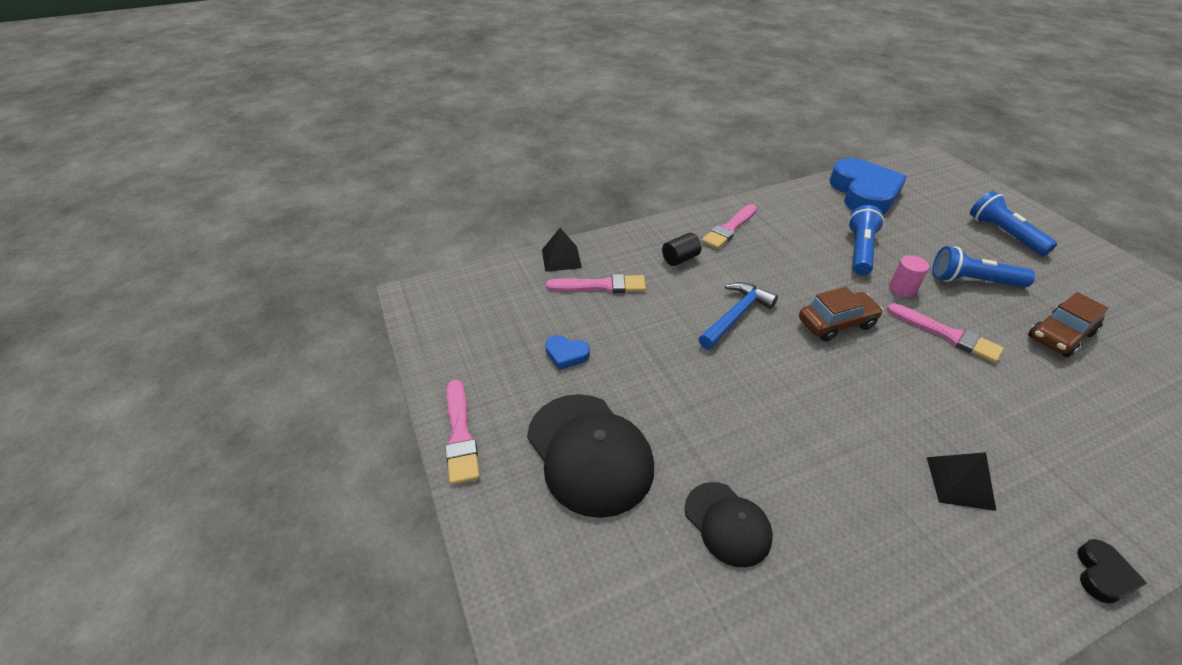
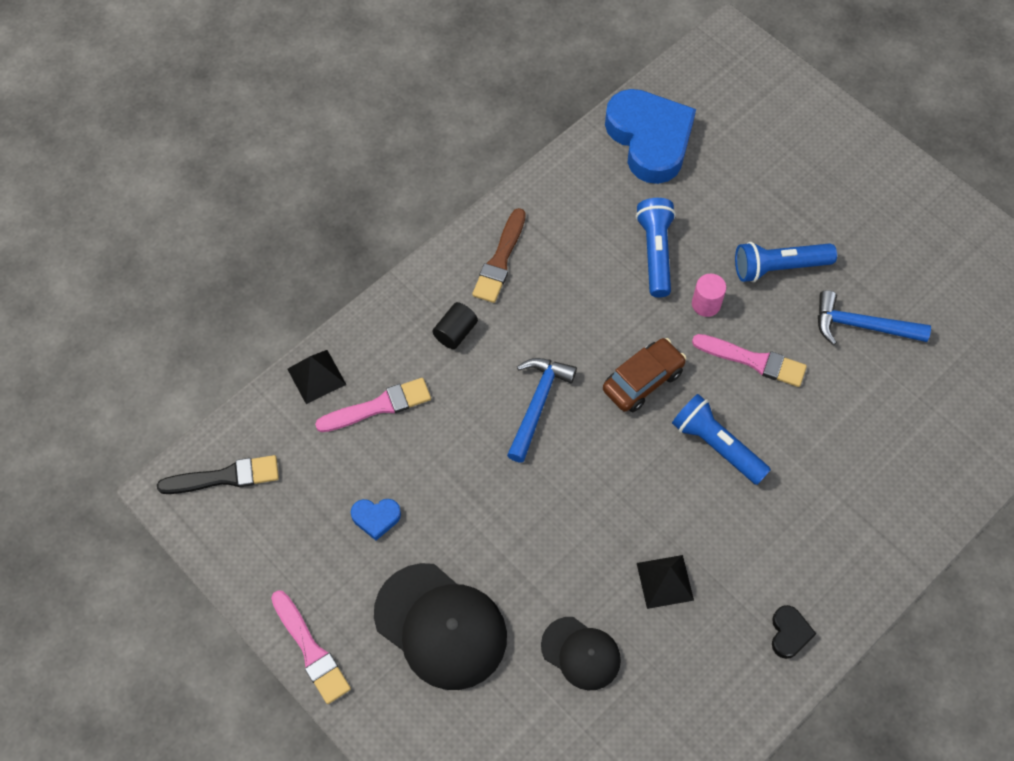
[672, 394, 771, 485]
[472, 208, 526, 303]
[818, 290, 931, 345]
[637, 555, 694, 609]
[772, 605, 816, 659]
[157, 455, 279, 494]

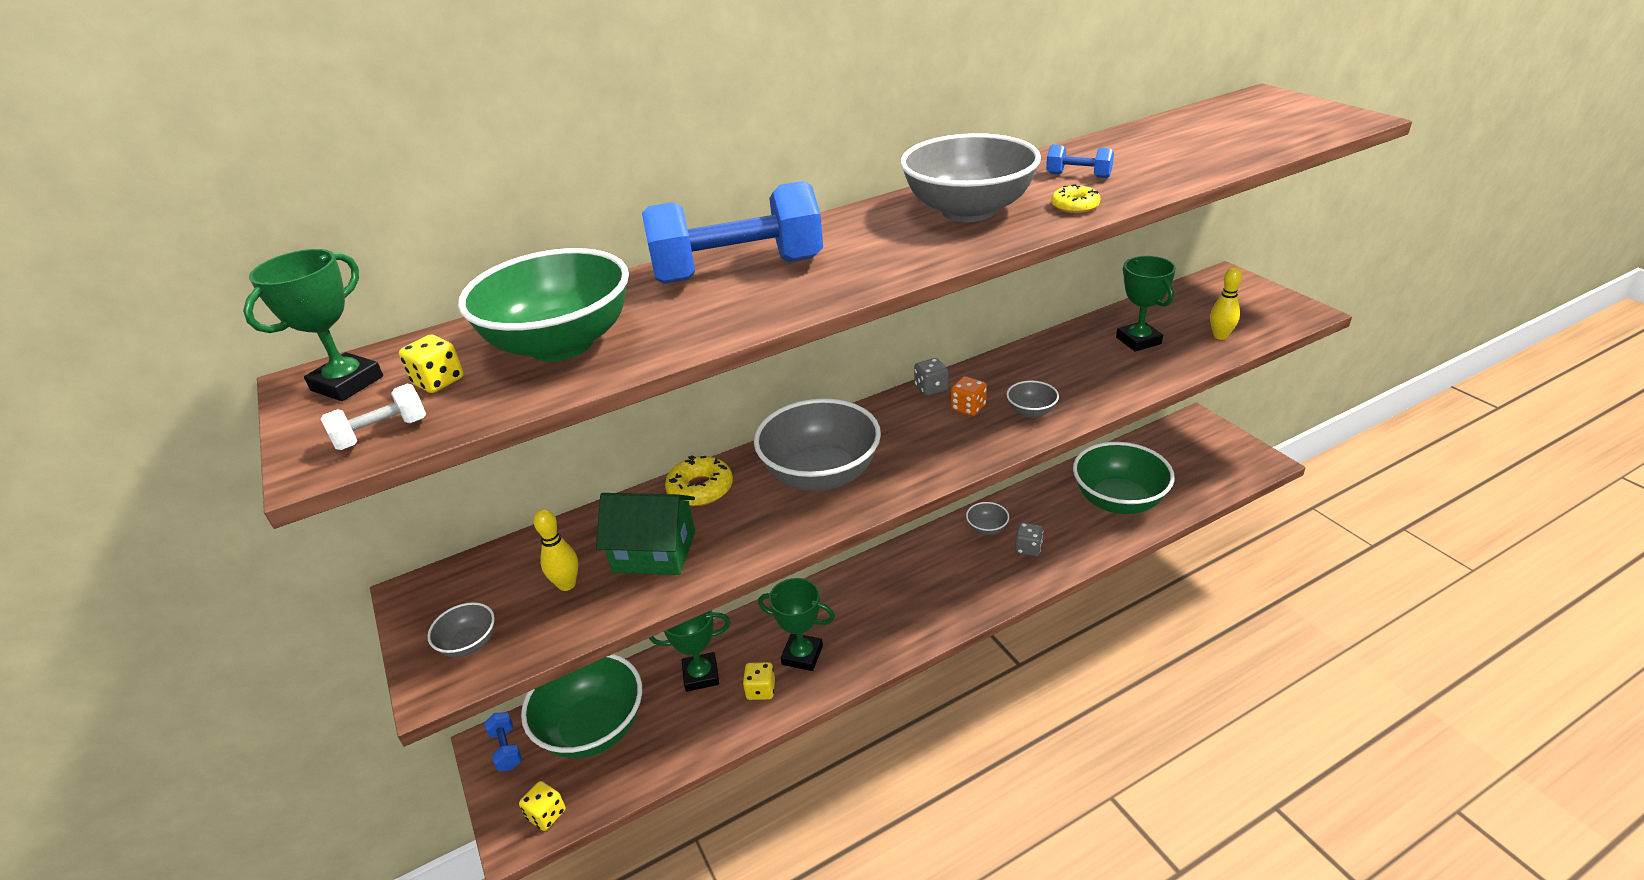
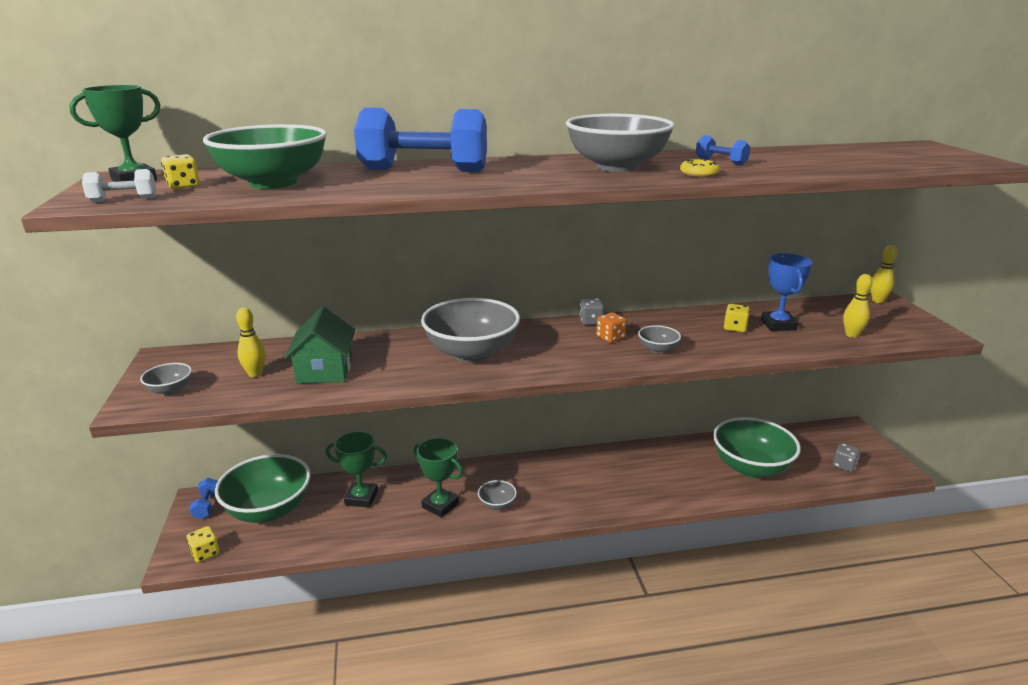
[761, 253, 813, 331]
[665, 456, 733, 506] (first image)
[284, 306, 355, 384]
[478, 480, 517, 510]
[833, 443, 860, 472]
[724, 304, 750, 332]
[870, 245, 897, 303]

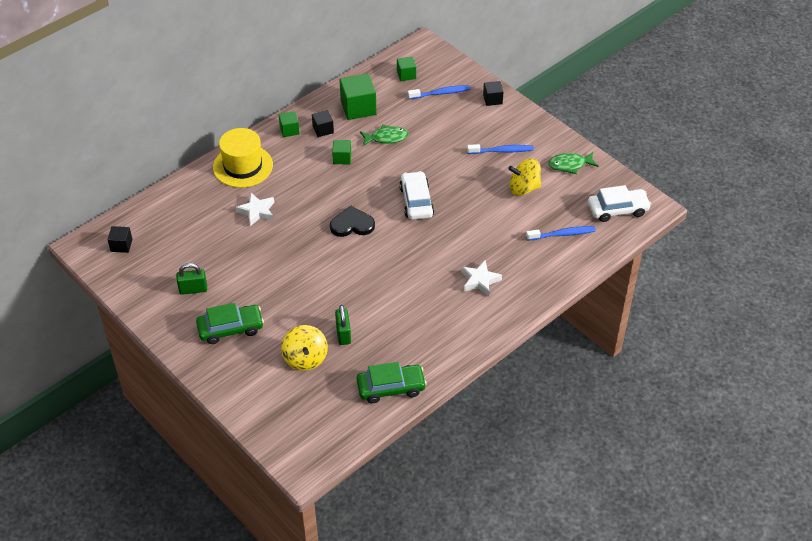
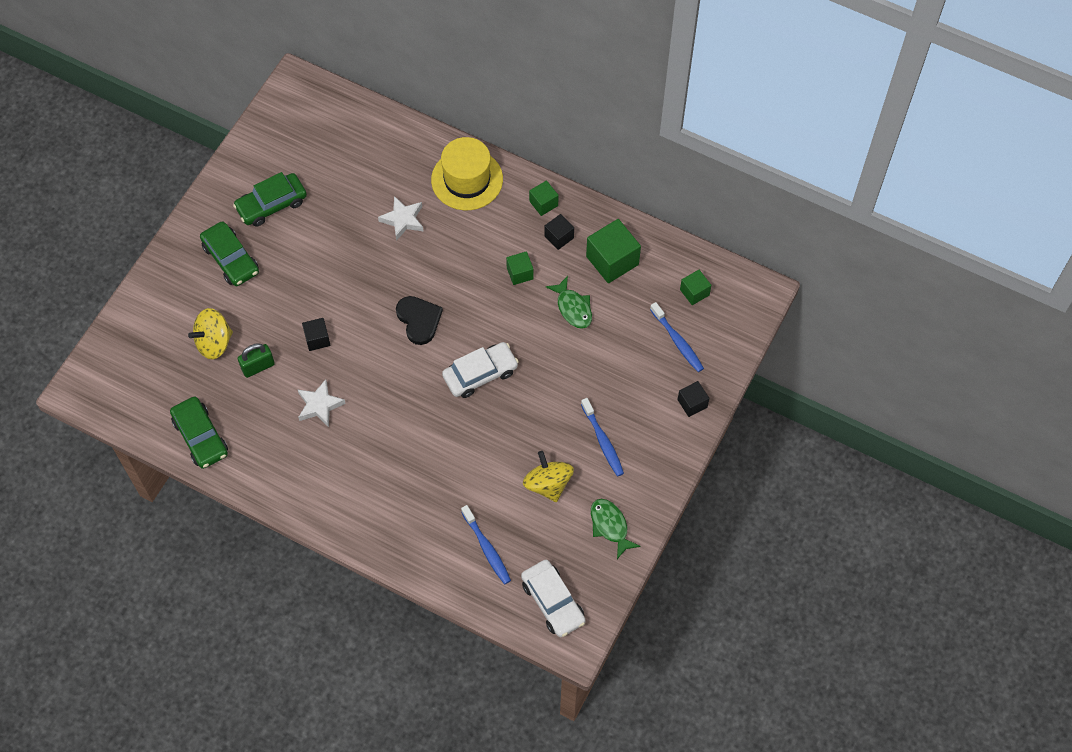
[302, 318, 331, 351]
[298, 379, 346, 427]
[233, 172, 307, 227]

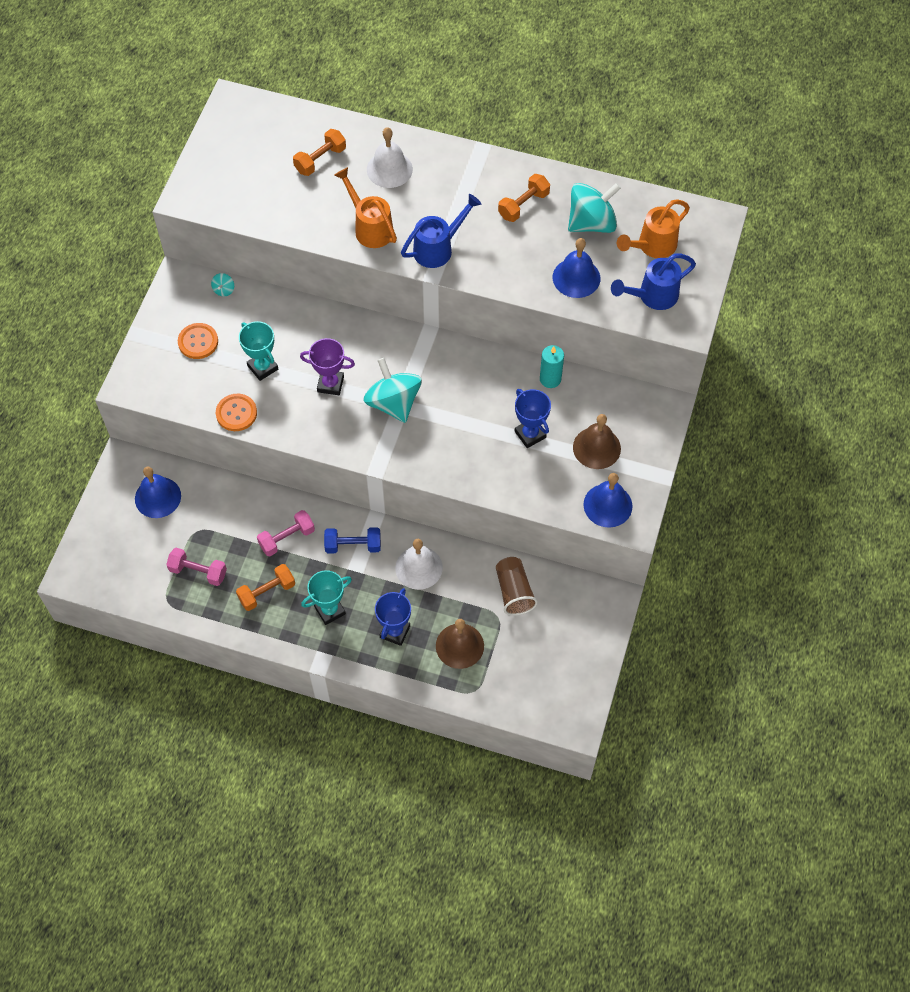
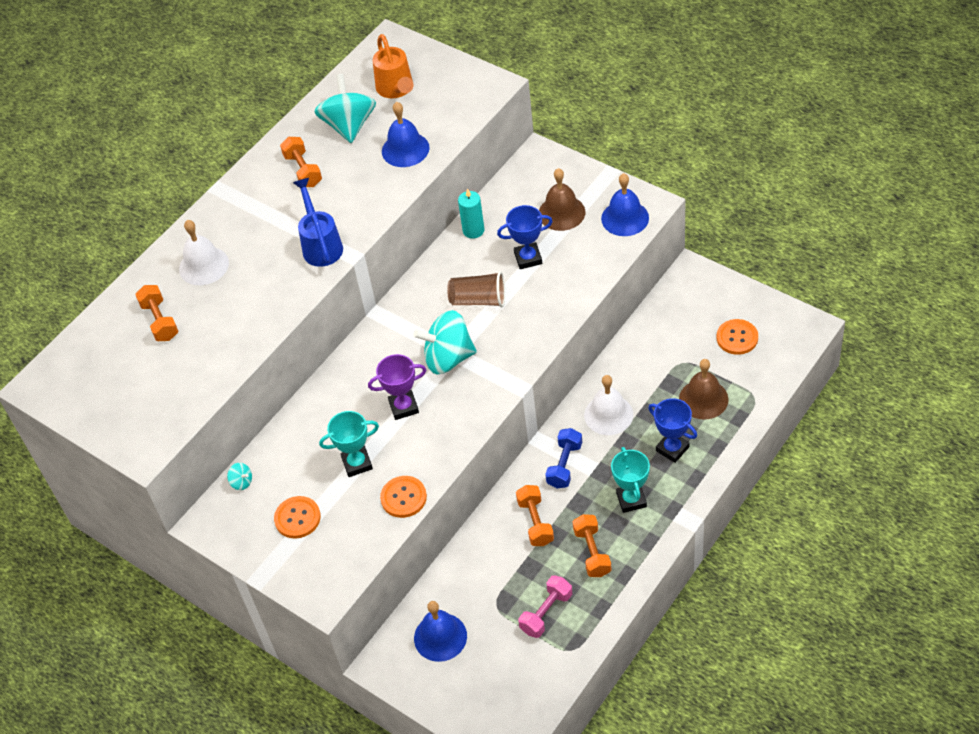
[335, 167, 397, 248] (first image)
[611, 253, 696, 310] (first image)
[368, 354, 426, 420]
[516, 485, 554, 546]
[447, 271, 505, 307]
[717, 319, 758, 355]

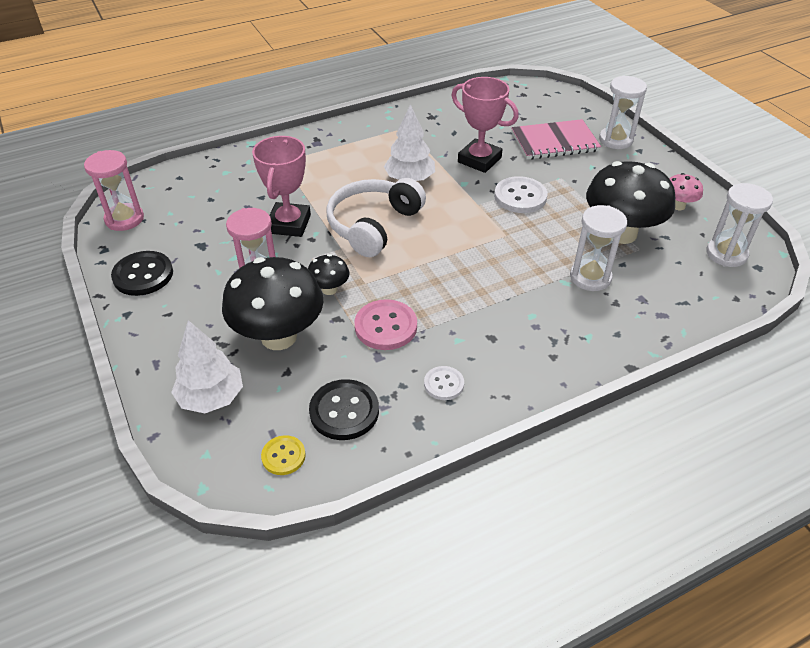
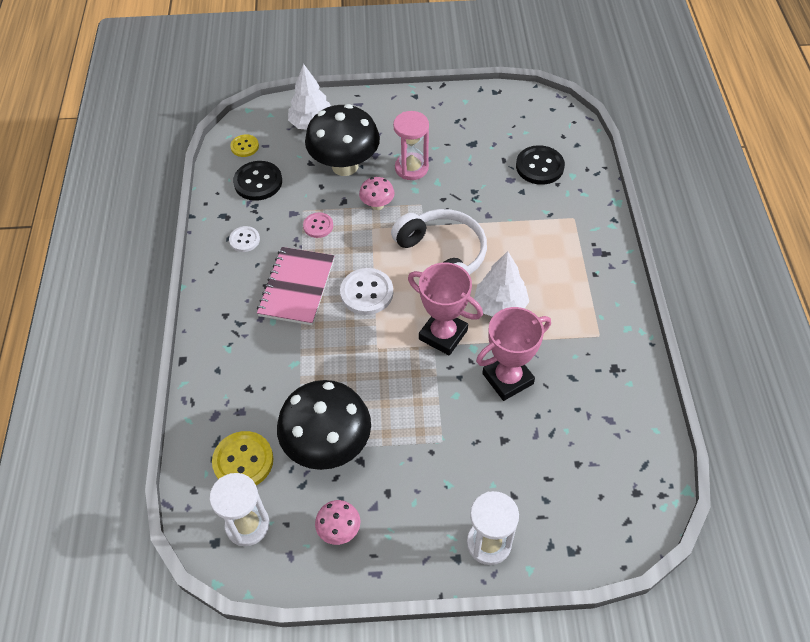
[257, 247, 334, 325]
[408, 263, 483, 356]
[84, 150, 144, 231] (first image)
[340, 268, 393, 315]
[570, 205, 627, 291] (first image)
[516, 145, 565, 185]
[359, 177, 395, 210]
[303, 212, 333, 238]
[212, 431, 274, 485]

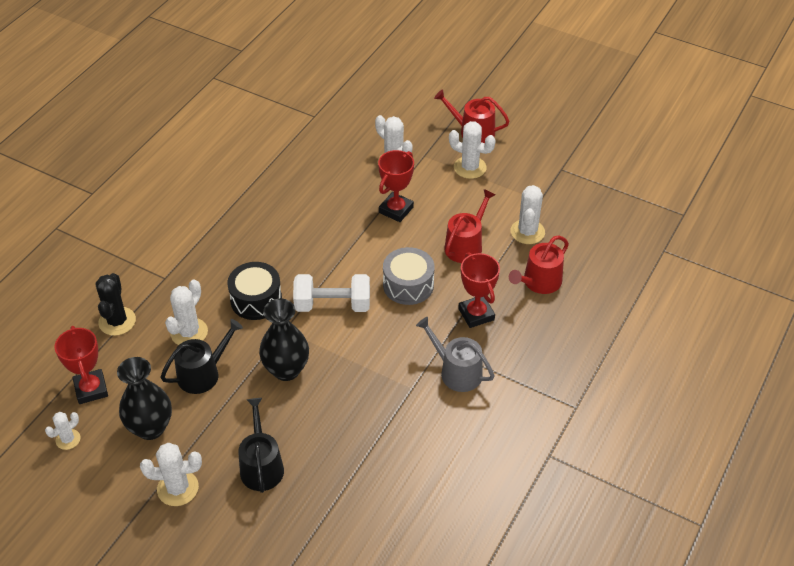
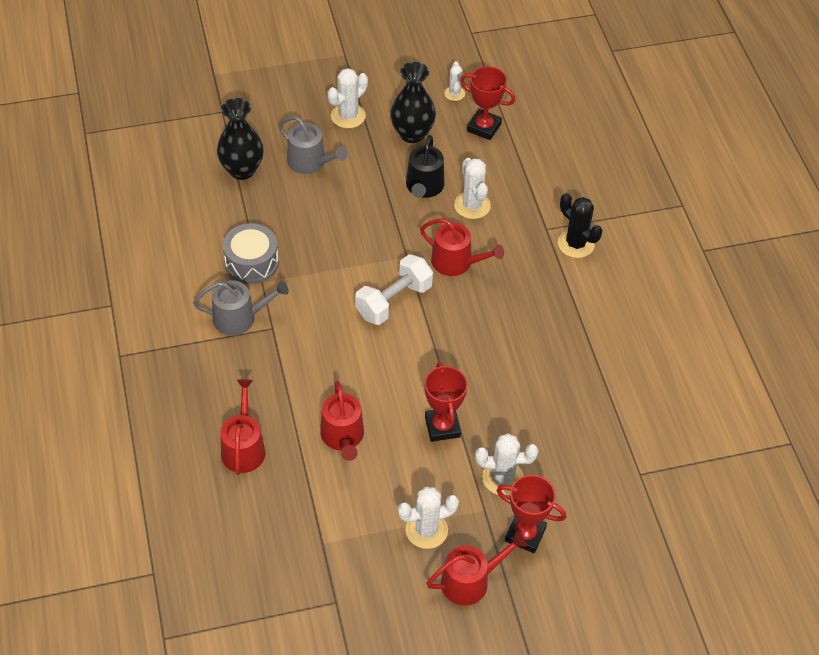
[511, 185, 545, 244] (first image)
[223, 223, 279, 284]
[496, 475, 566, 553]
[420, 219, 504, 276]
[558, 193, 602, 258]
[217, 98, 264, 180]
[279, 116, 348, 174]

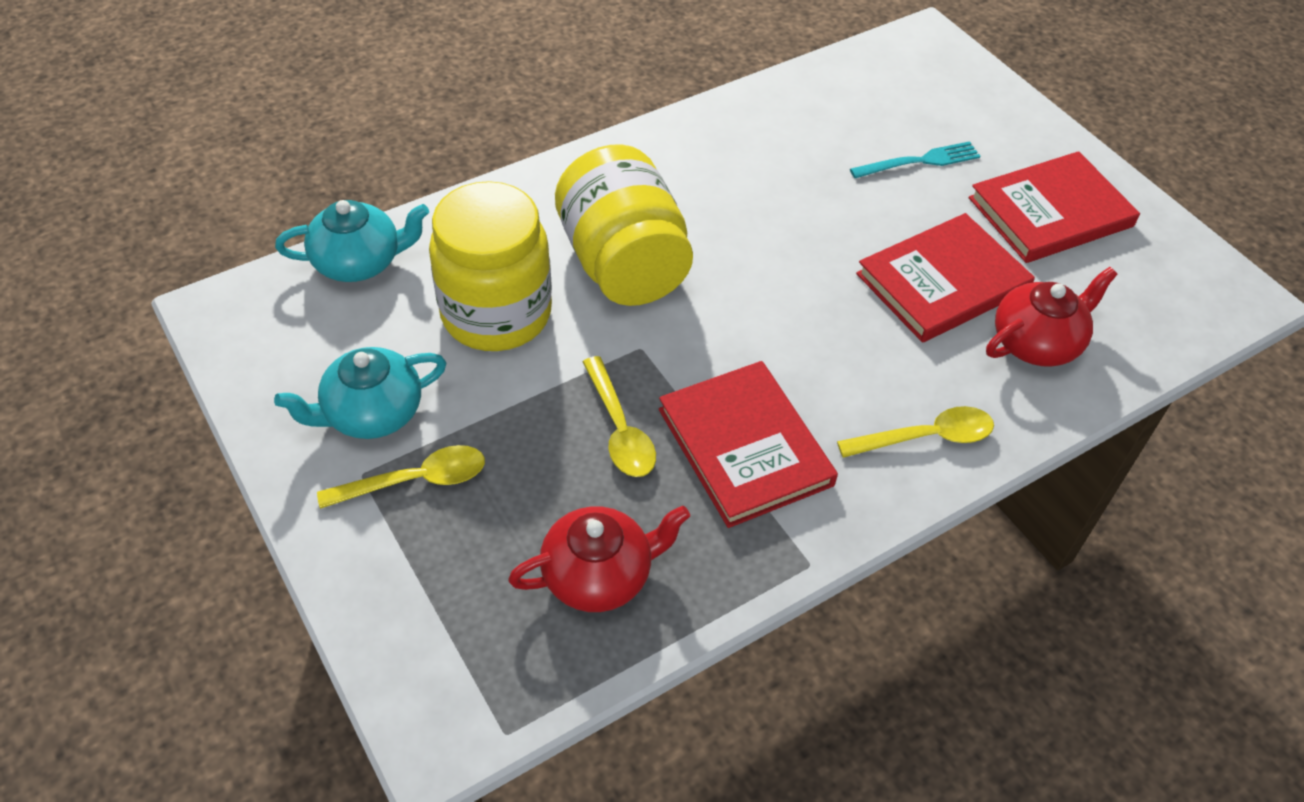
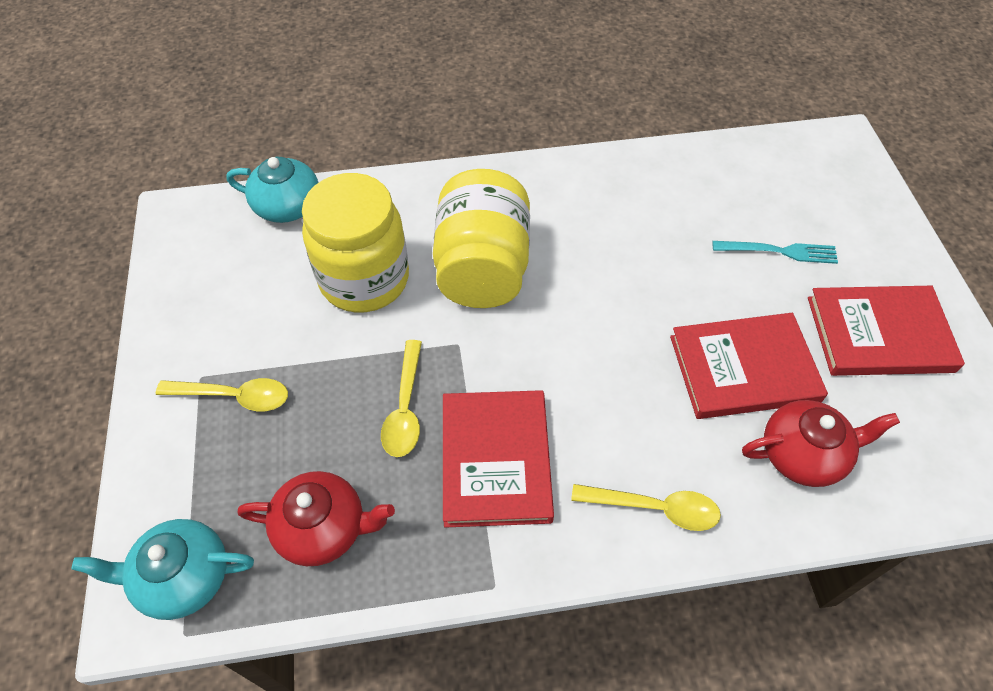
[71, 519, 254, 620]

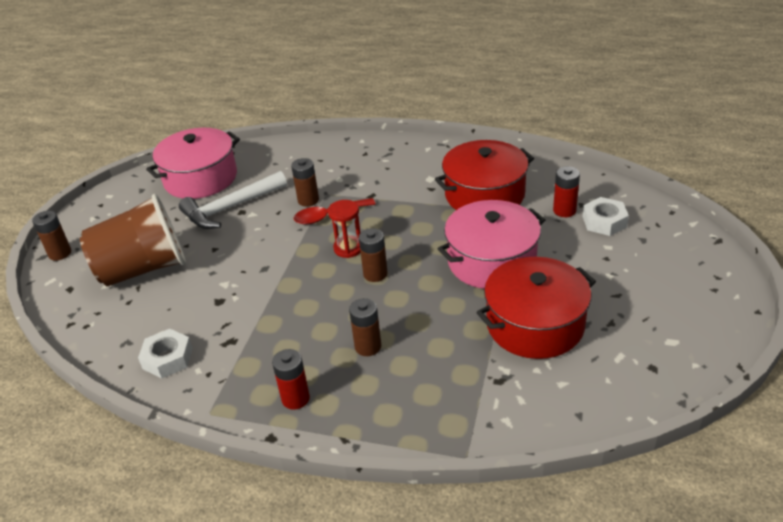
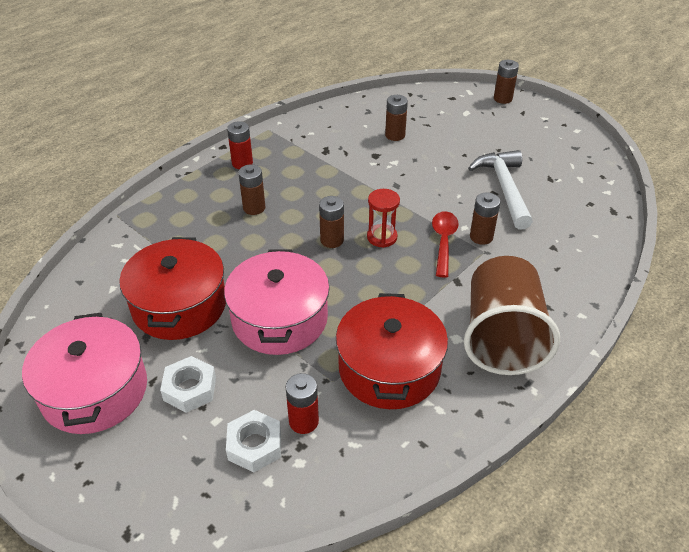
[22, 313, 147, 434]
[464, 256, 560, 375]
[160, 356, 216, 413]
[385, 95, 408, 141]

